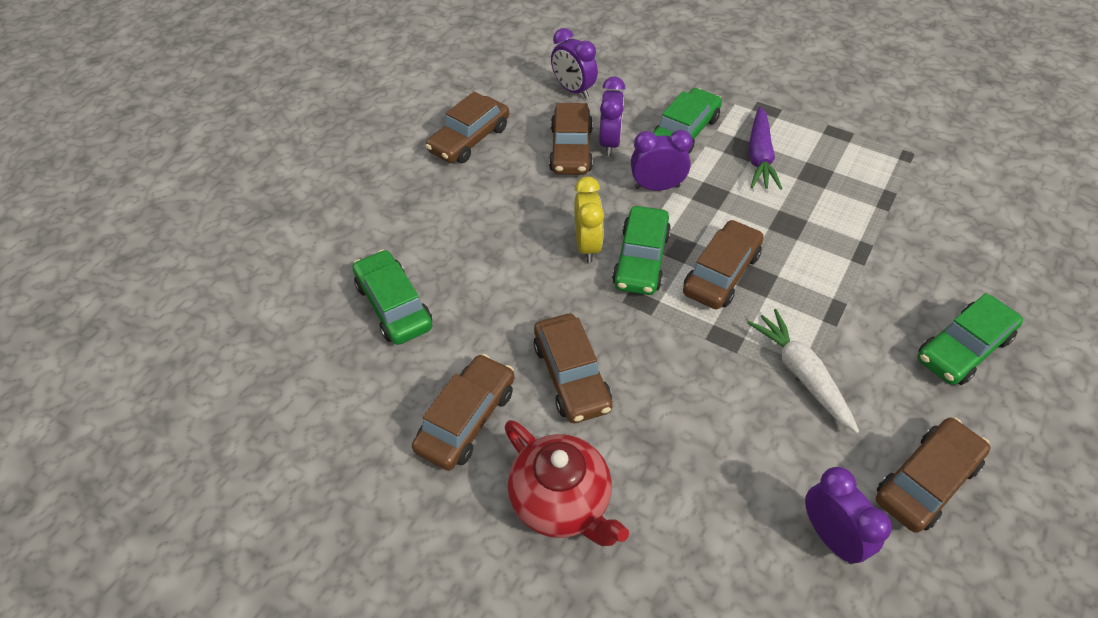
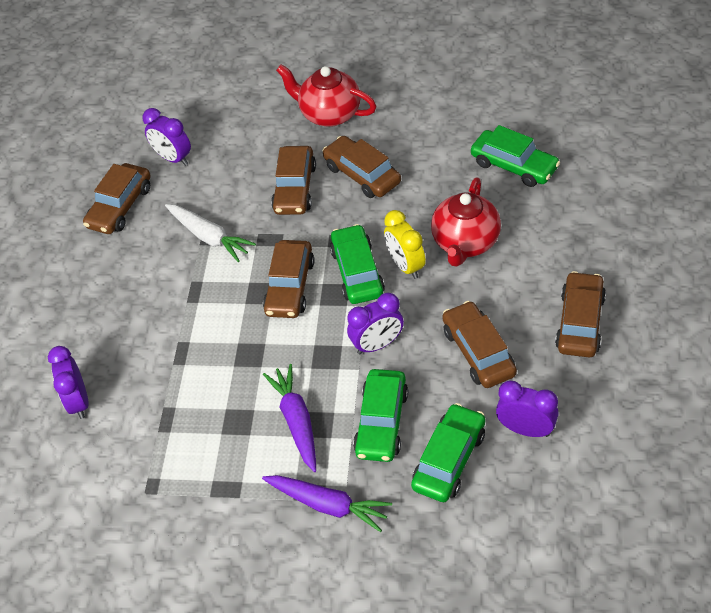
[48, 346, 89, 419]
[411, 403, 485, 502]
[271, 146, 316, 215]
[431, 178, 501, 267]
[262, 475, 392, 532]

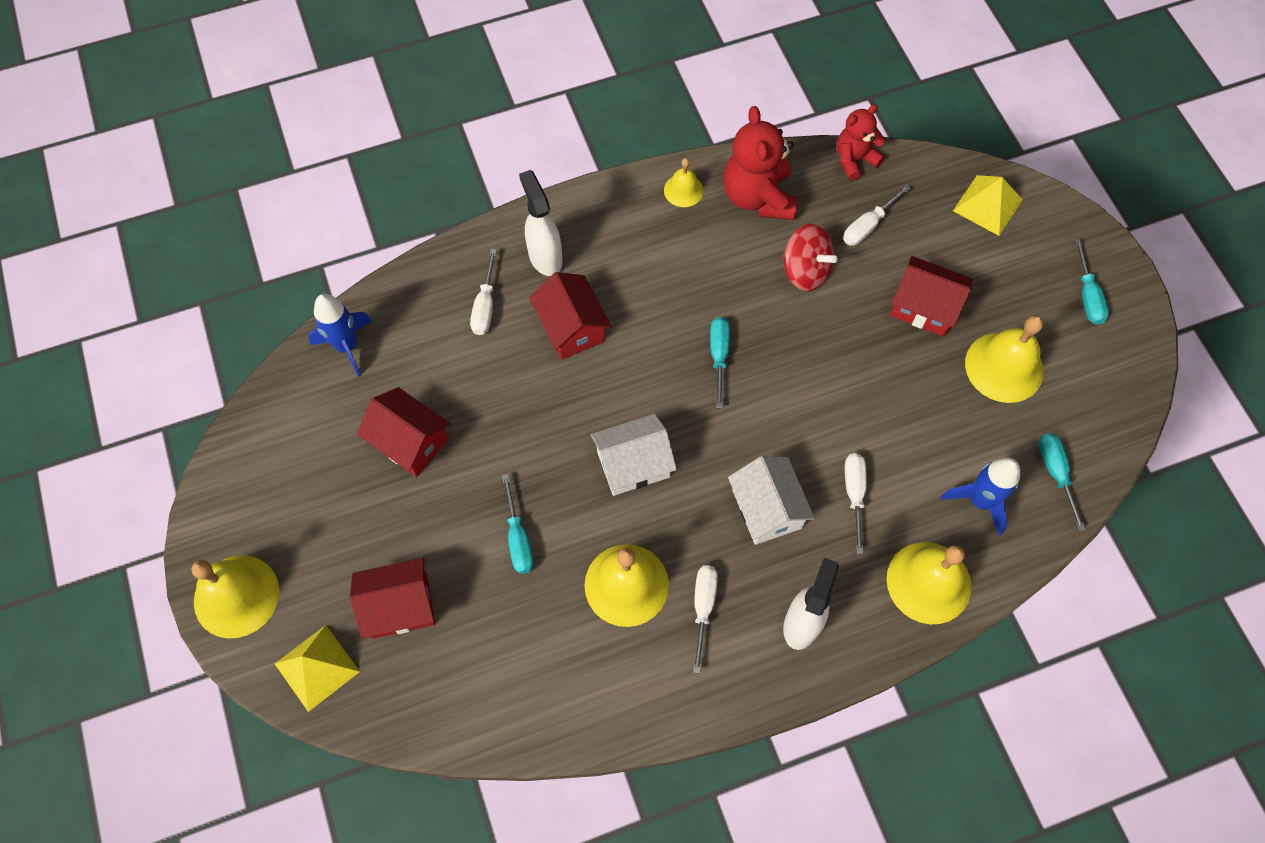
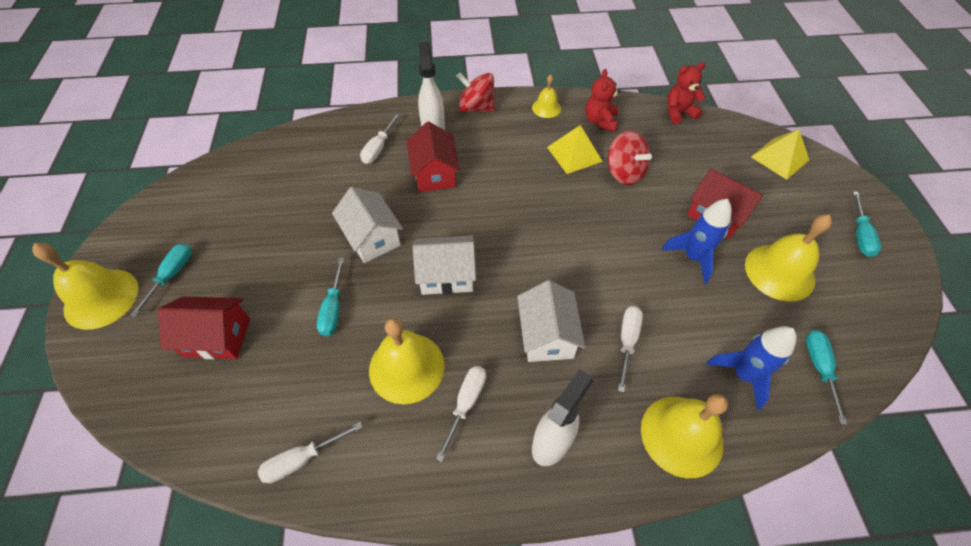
[585, 69, 620, 132]
[258, 422, 363, 483]
[662, 199, 732, 284]
[130, 243, 192, 317]
[357, 387, 450, 477] (first image)
[547, 125, 603, 174]
[456, 72, 495, 112]
[332, 187, 403, 263]

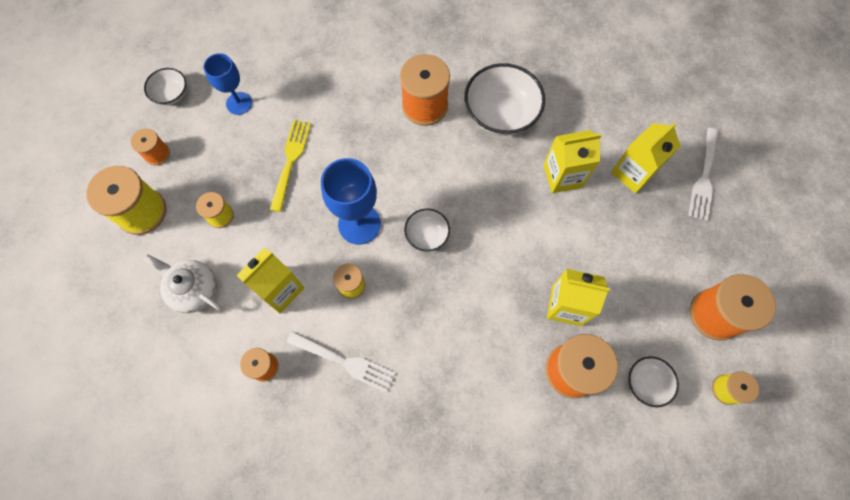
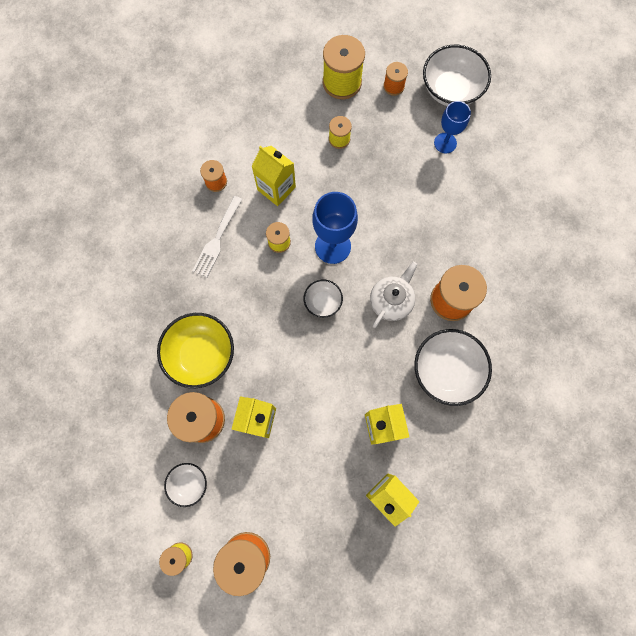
[423, 45, 491, 106]
[270, 120, 311, 212] (first image)
[688, 128, 719, 221] (first image)
[370, 262, 418, 328]
[157, 313, 234, 388]

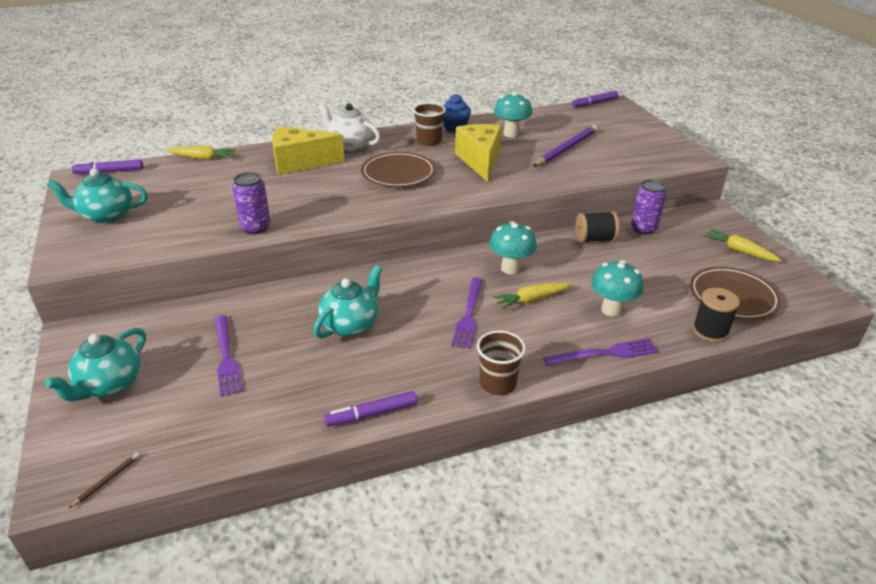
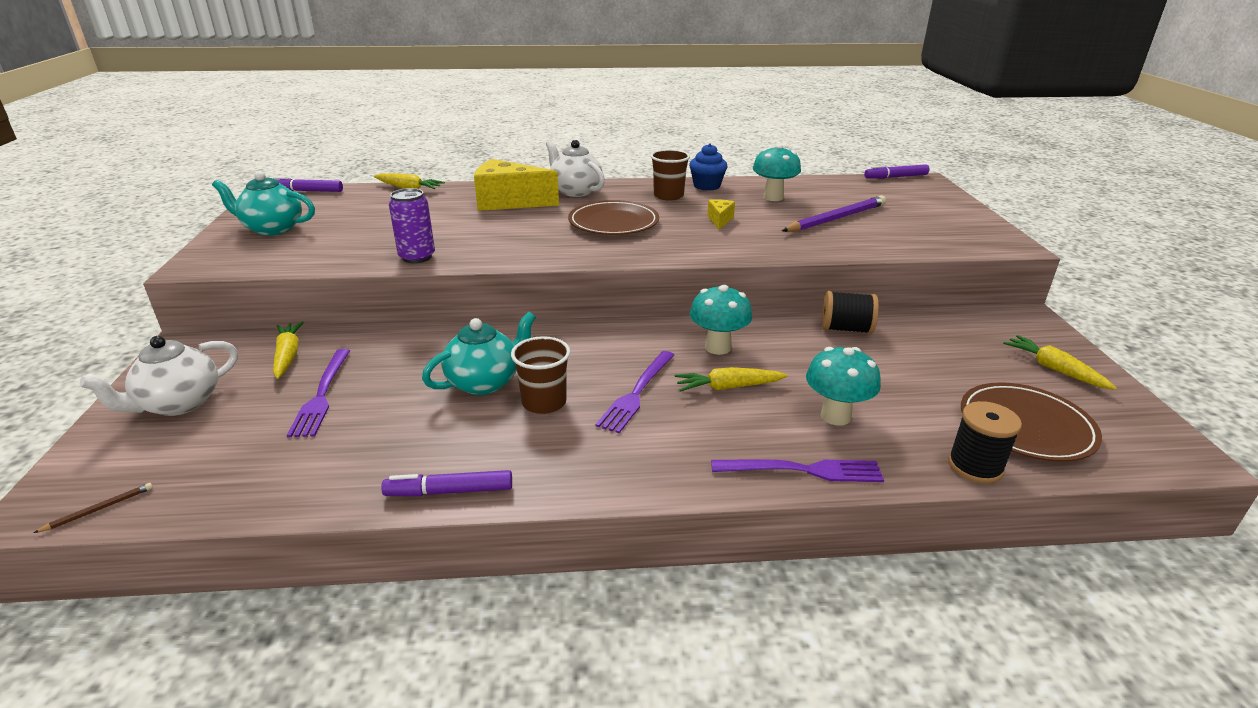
[707, 199, 735, 230]
[631, 179, 667, 234] (first image)
[80, 336, 238, 416]
[511, 336, 570, 414]
[273, 322, 304, 379]

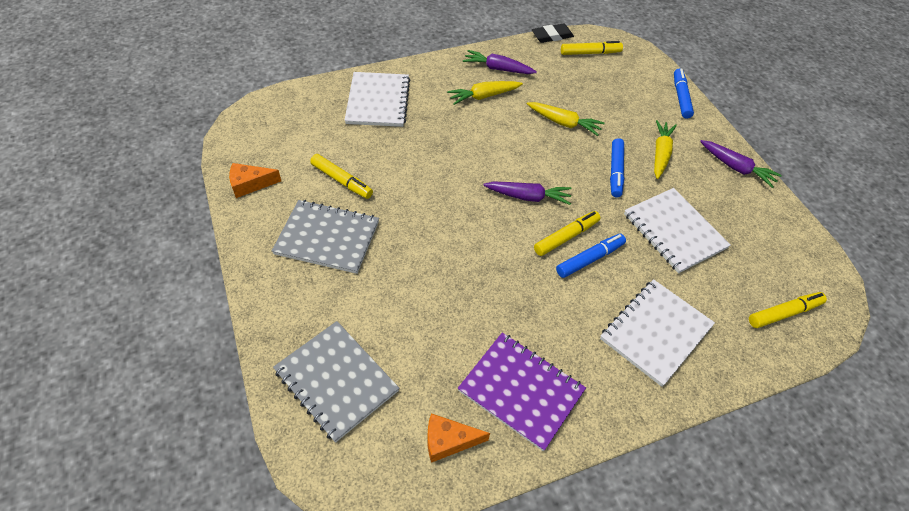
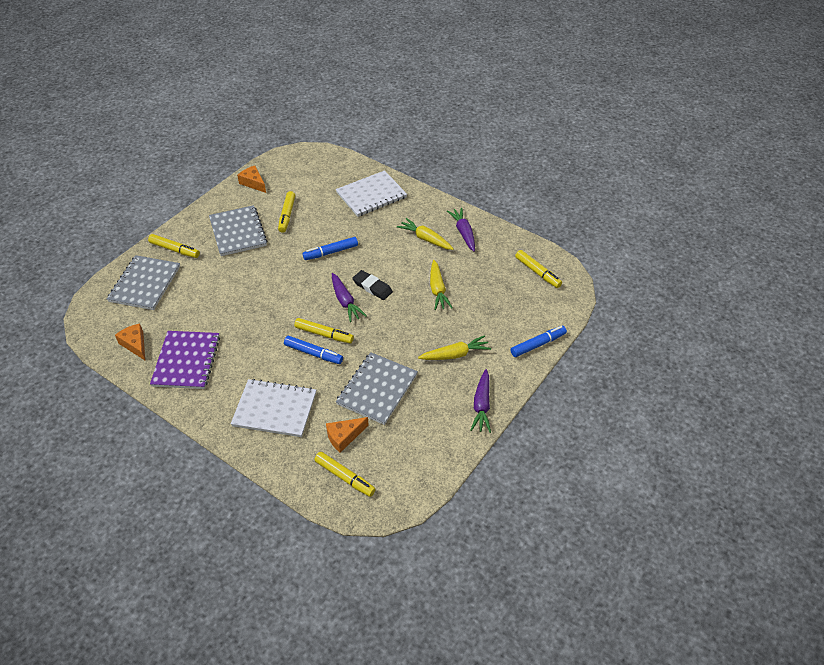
[352, 270, 393, 300]
[302, 237, 358, 260]
[336, 352, 418, 425]
[148, 234, 200, 258]
[326, 417, 369, 453]

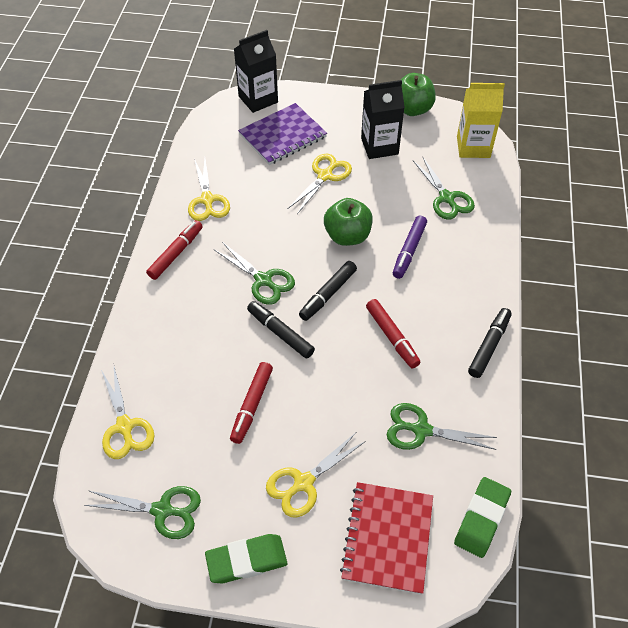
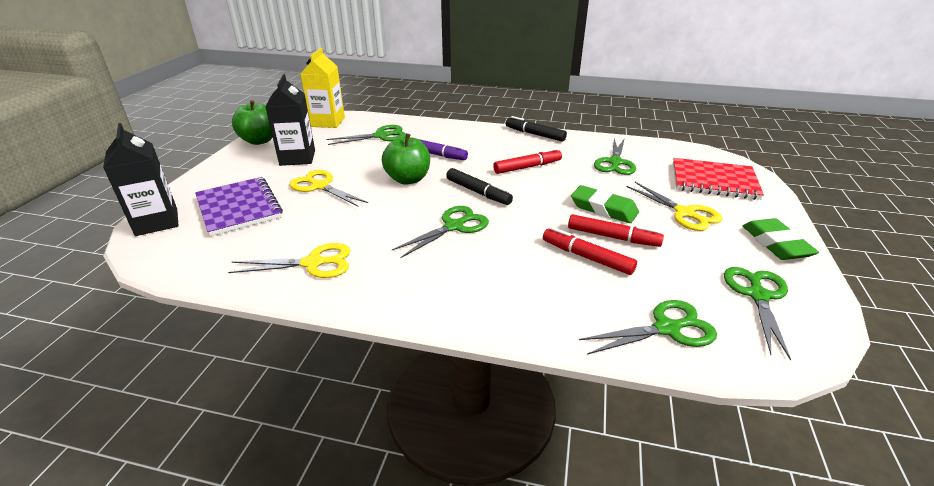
[543, 227, 637, 275]
[247, 301, 315, 358] (first image)
[579, 300, 717, 355]
[571, 185, 639, 223]

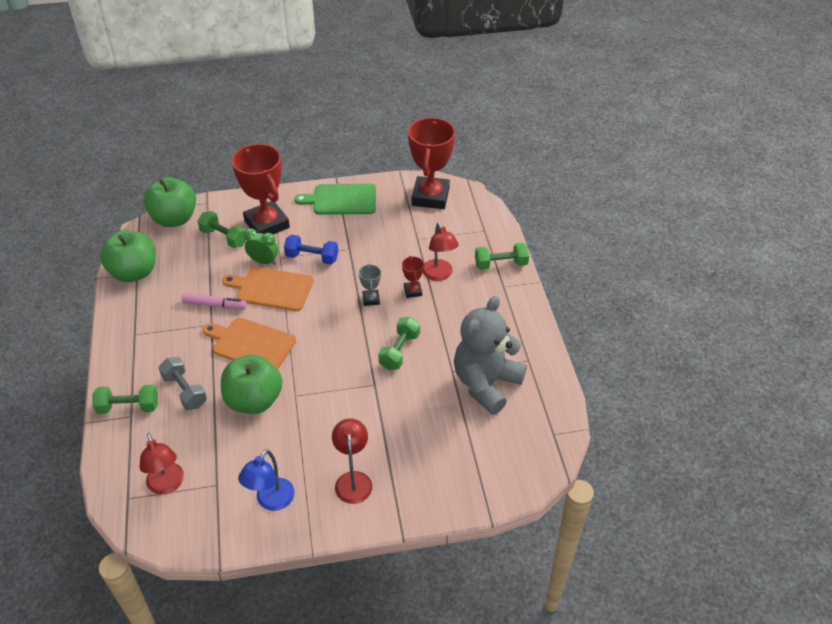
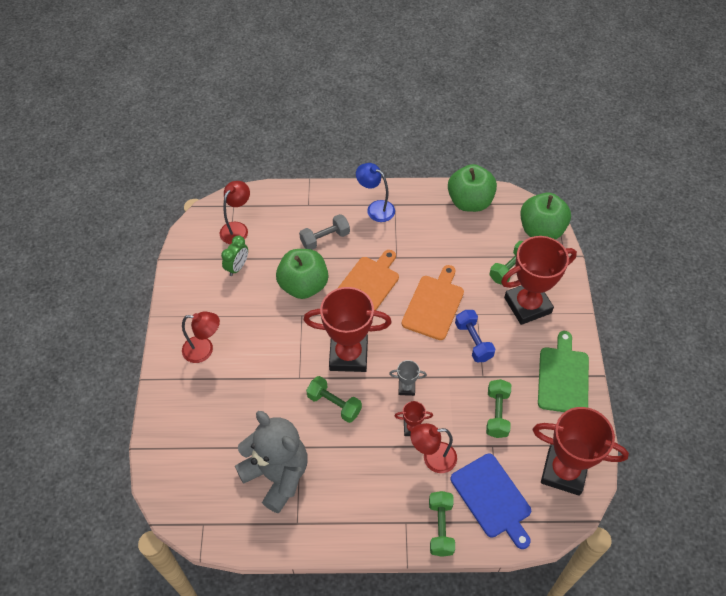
[221, 235, 248, 276]
[455, 310, 495, 362]
[181, 293, 247, 310] (first image)
[486, 379, 511, 438]
[220, 181, 250, 244]
[356, 163, 395, 222]
[304, 287, 392, 372]
[451, 453, 531, 549]

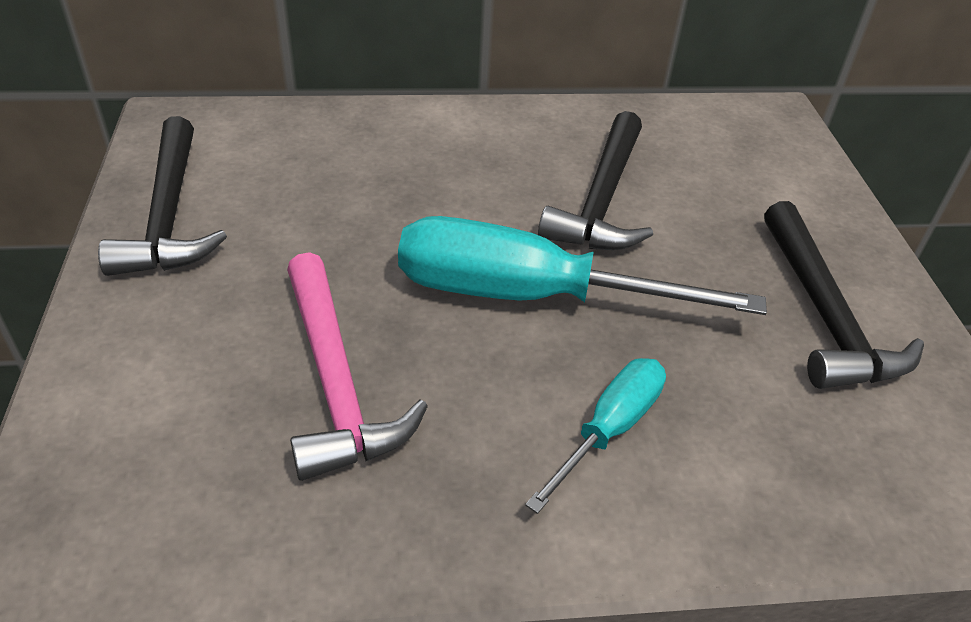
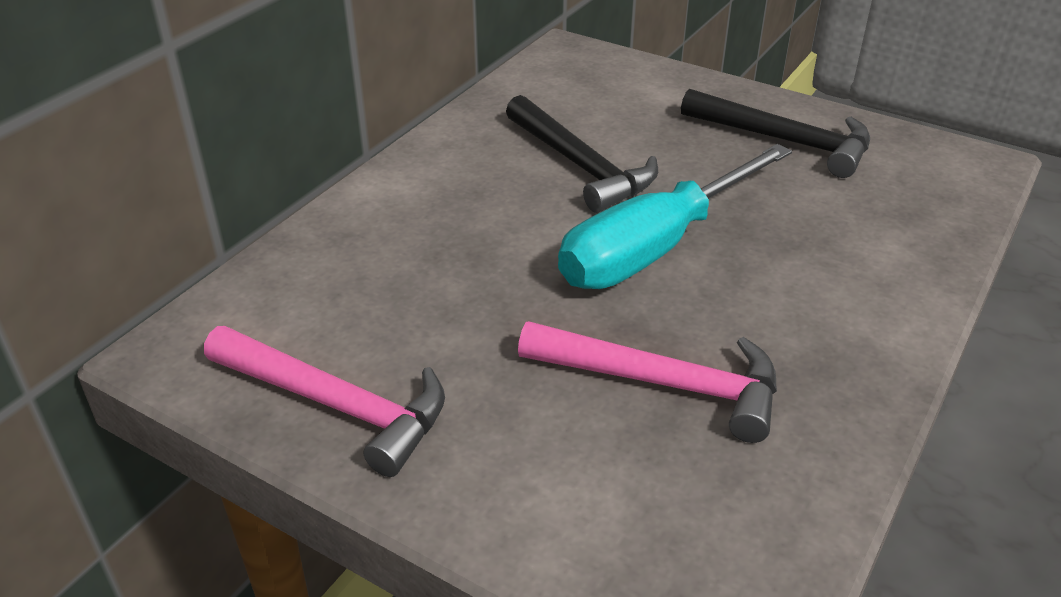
[204, 326, 445, 477]
[525, 358, 666, 514] (first image)

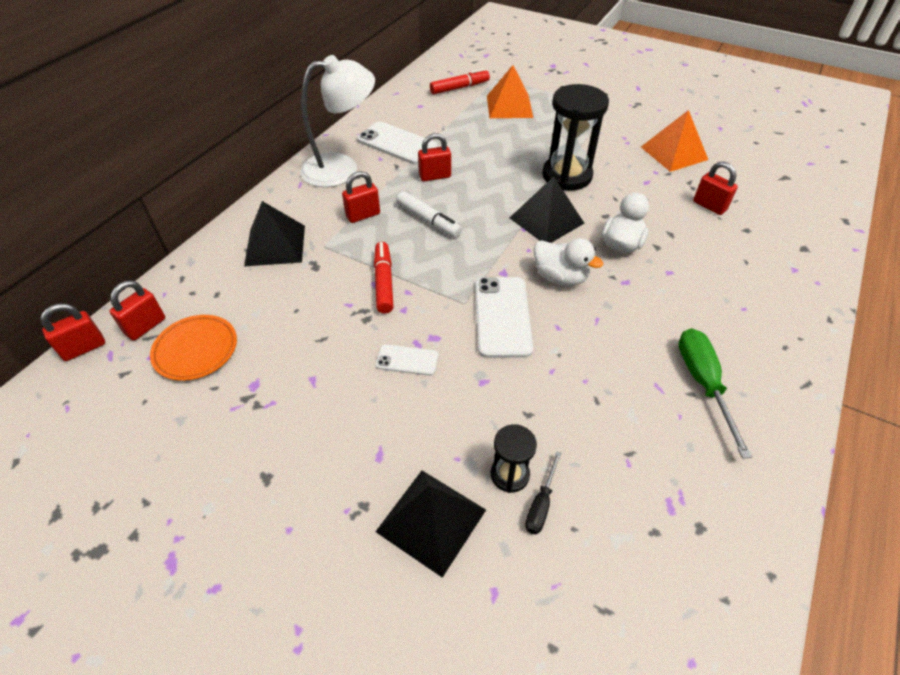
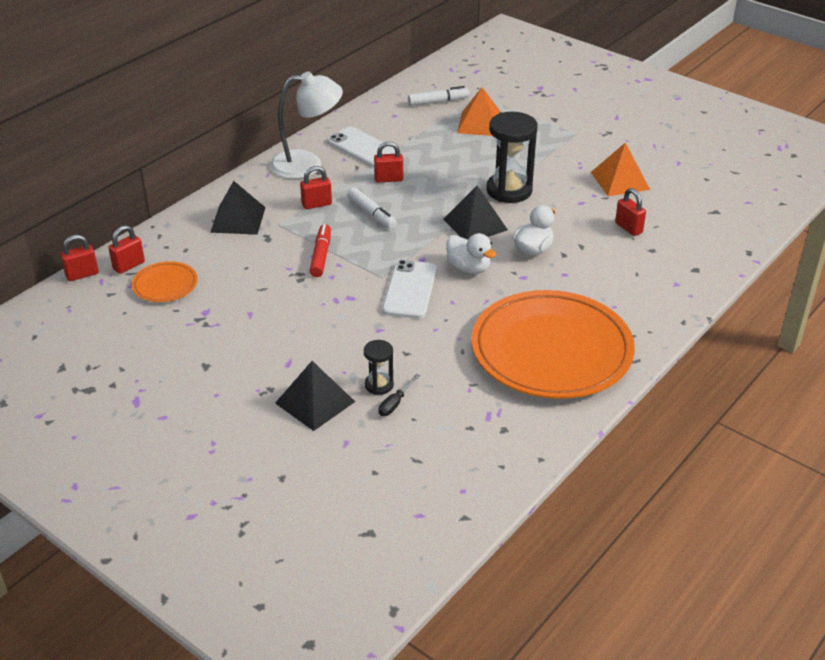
[408, 86, 469, 106]
[471, 290, 635, 399]
[376, 344, 439, 376] (first image)

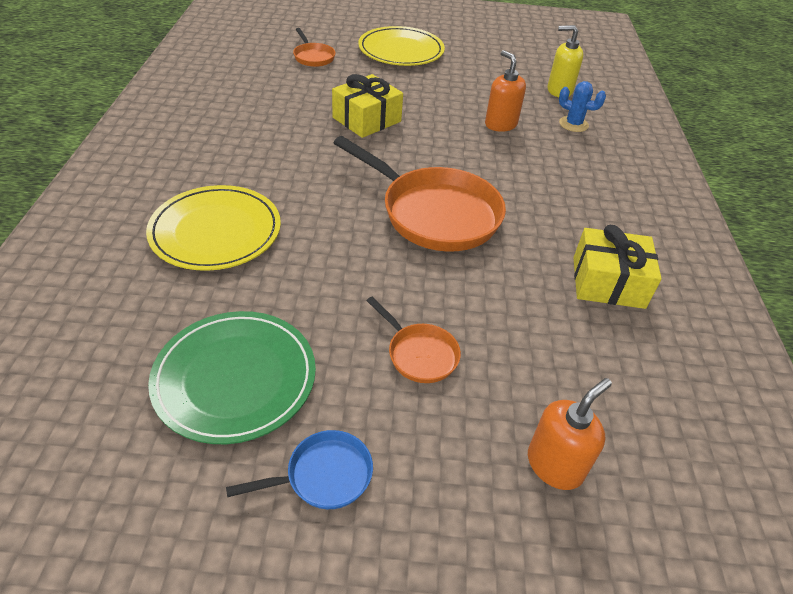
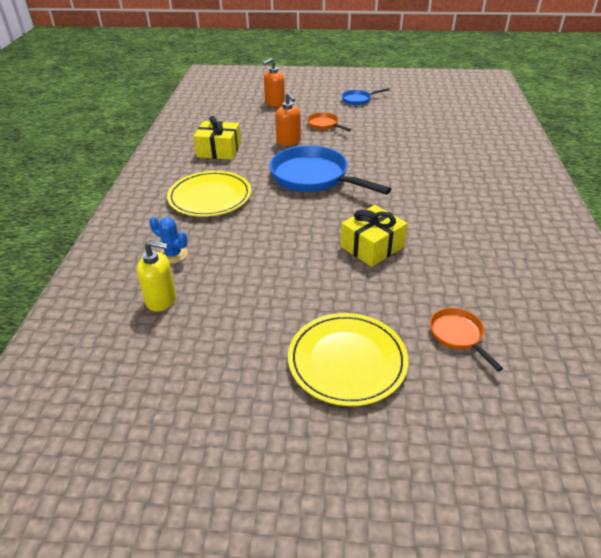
[275, 93, 301, 146]
[270, 145, 391, 195]
[167, 171, 251, 217]
[148, 311, 316, 444] (first image)

